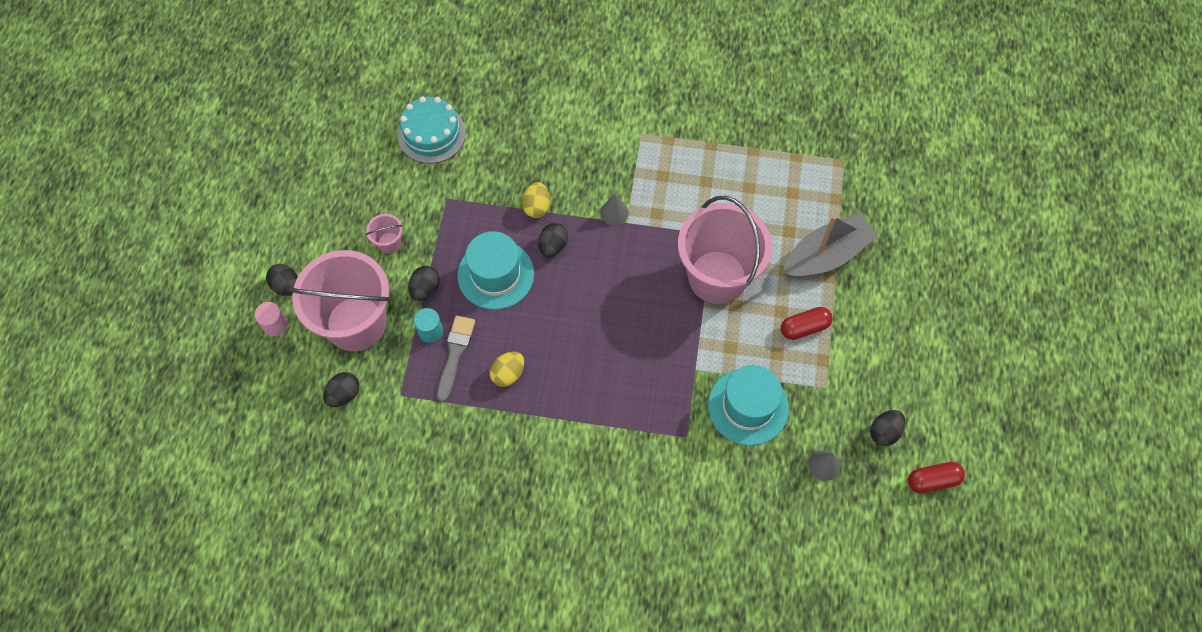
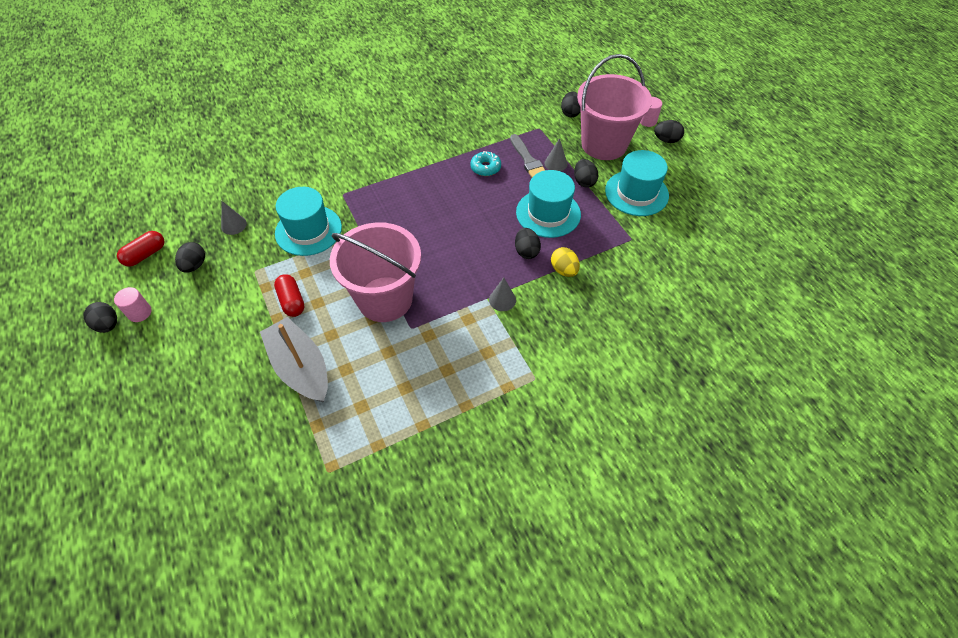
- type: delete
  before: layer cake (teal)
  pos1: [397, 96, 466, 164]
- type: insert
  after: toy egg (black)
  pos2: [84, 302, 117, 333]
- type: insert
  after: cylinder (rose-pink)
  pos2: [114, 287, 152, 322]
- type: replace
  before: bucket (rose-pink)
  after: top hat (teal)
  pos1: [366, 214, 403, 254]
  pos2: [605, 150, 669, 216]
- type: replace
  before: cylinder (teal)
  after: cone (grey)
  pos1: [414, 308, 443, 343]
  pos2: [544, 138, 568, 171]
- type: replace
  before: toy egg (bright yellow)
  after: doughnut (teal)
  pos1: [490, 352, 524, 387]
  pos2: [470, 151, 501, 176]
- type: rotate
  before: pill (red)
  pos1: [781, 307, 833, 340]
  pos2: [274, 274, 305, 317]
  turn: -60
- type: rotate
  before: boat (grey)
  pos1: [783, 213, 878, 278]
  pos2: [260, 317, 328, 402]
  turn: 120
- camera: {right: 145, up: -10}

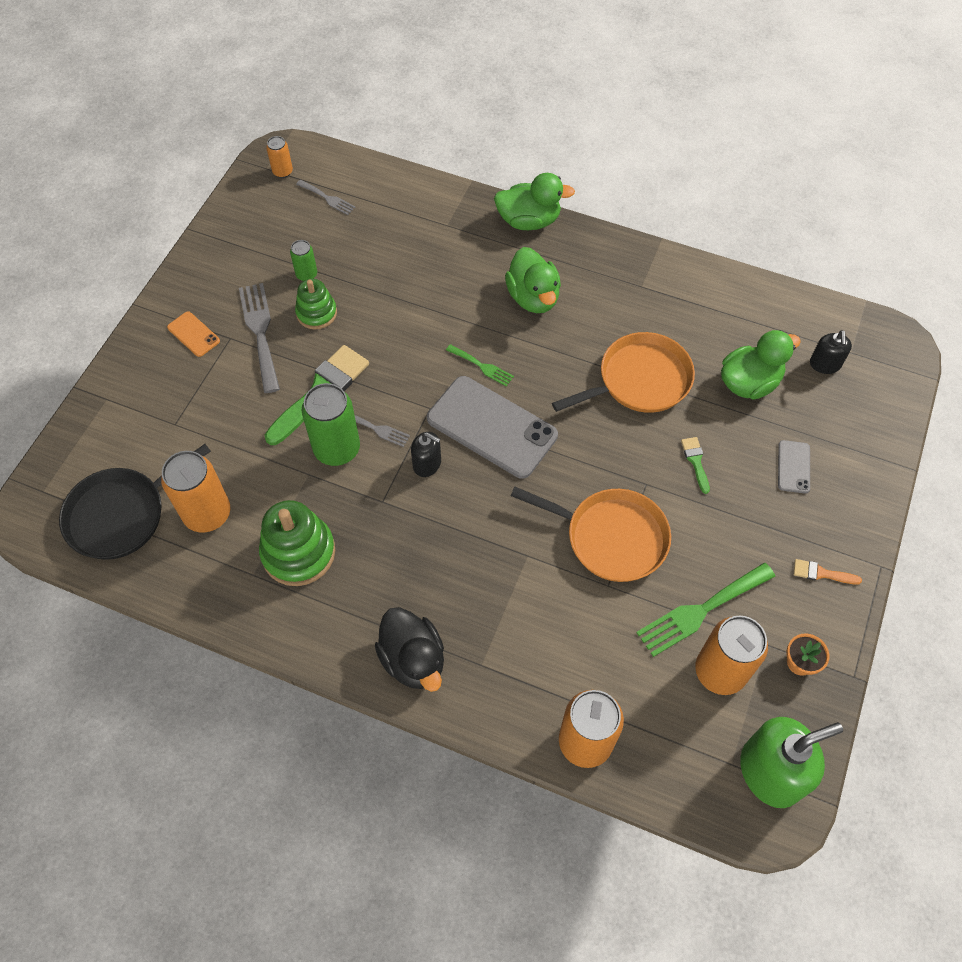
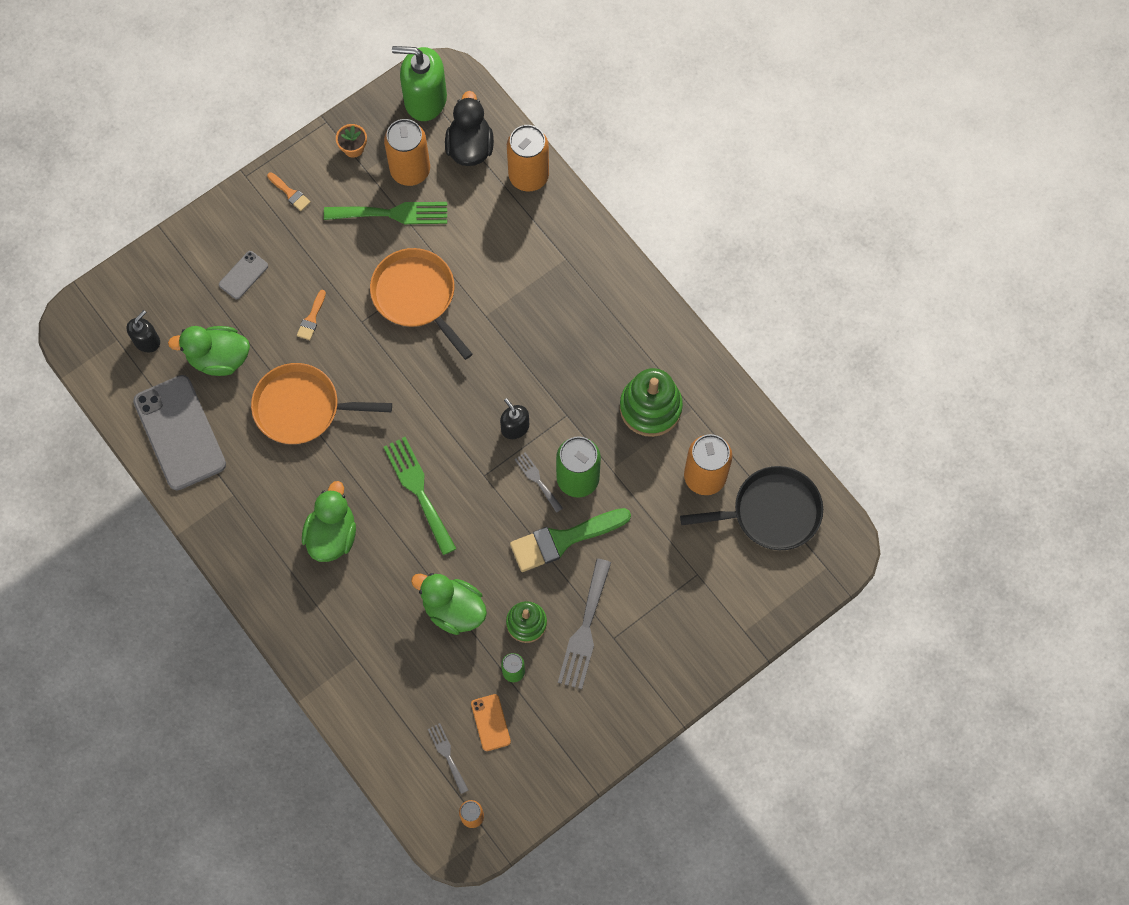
- type: move
  before: phone (bright orange)
  pos1: [167, 312, 220, 357]
  pos2: [471, 694, 511, 751]
- type: move
  before: toy duck (black)
  pos1: [375, 607, 444, 692]
  pos2: [445, 91, 494, 166]
- type: move
  before: phone (grey)
  pos1: [427, 376, 558, 478]
  pos2: [133, 375, 226, 491]
- type: move
  before: toy duck (green)
  pos1: [494, 173, 575, 230]
  pos2: [411, 573, 487, 635]
- type: recolor
  before: paintbrush (green)
  after: paintbrush (bright orange)
  pos1: [681, 437, 710, 494]
  pos2: [297, 290, 326, 340]
- type: resize
  before: fork (green)
  pos1: [446, 344, 514, 387]
  pos2: [384, 437, 457, 555]
  scale: 1.84
- camera: {right: -150, up: 10}

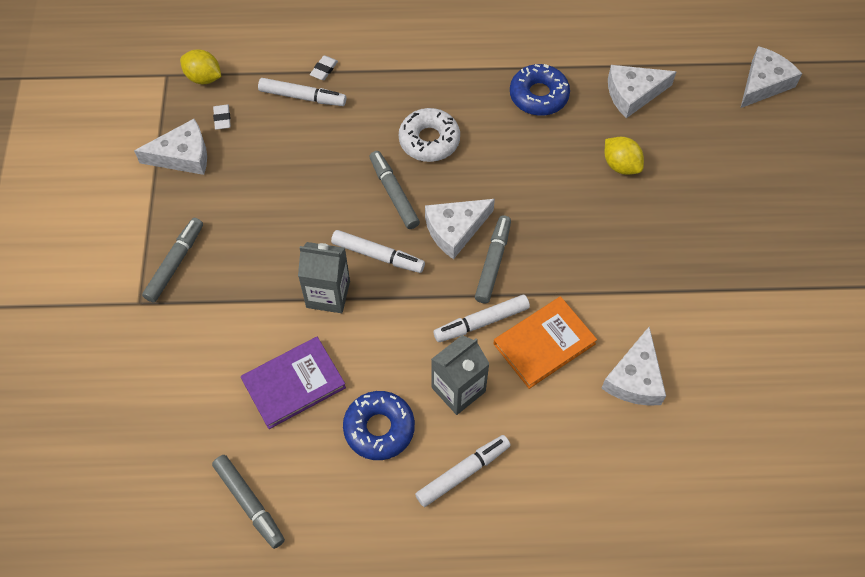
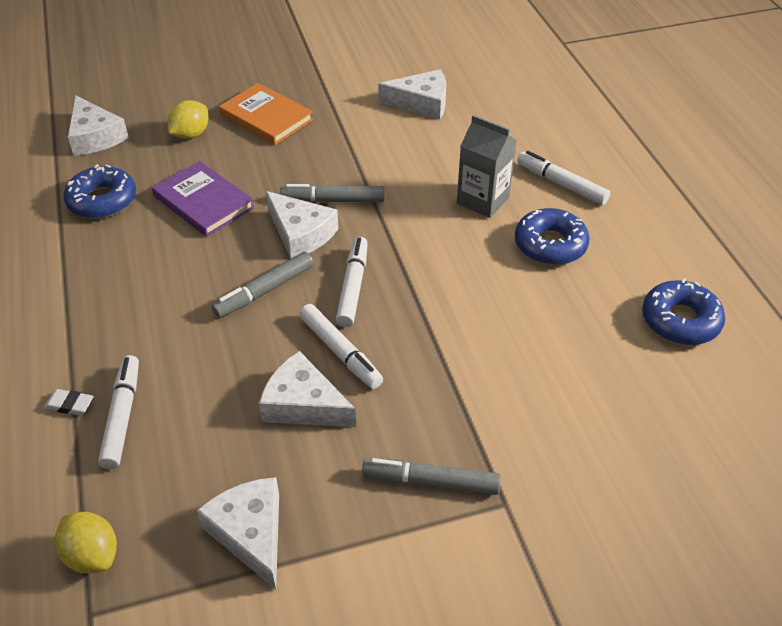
- type: delete
  before: eraser (snow-white)
  pos1: [213, 104, 231, 130]
- type: delete
  before: carton (grey)
  pos1: [298, 242, 350, 313]
- type: delete
  before: doughnut (snow-white)
  pos1: [399, 108, 460, 162]
- type: move
  before: hardcover (violet)
  pos1: [241, 337, 346, 429]
  pos2: [152, 161, 255, 237]
- type: move
  before: marker (snow-white)
  pos1: [433, 295, 530, 342]
  pos2: [299, 304, 383, 389]
- type: move
  before: hardcover (bright orange)
  pos1: [493, 296, 597, 389]
  pos2: [219, 83, 313, 145]
- type: move
  before: cheese wedge (snow-white)
  pos1: [741, 46, 802, 108]
  pos2: [259, 351, 356, 427]
- type: replace
  before: marker (grey)
  after: doughnut (cobalt)
  pos1: [212, 455, 285, 549]
  pos2: [642, 278, 725, 345]
- type: rotate
  before: citrus fruit (bright yellow)
  pos1: [180, 49, 221, 84]
  pos2: [55, 512, 117, 574]
  turn: -60
- camera: {right: -105, up: -15}

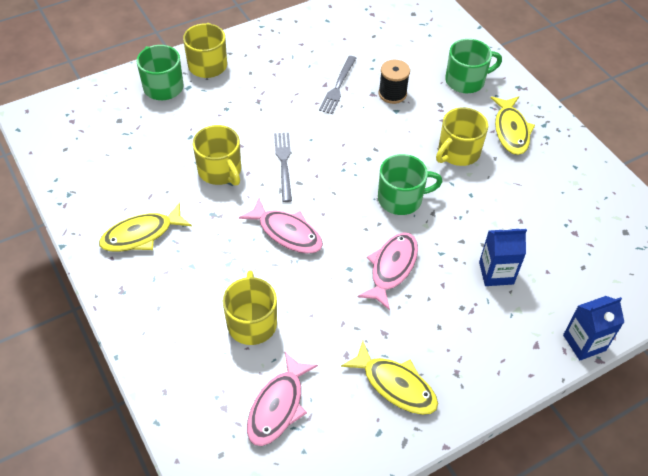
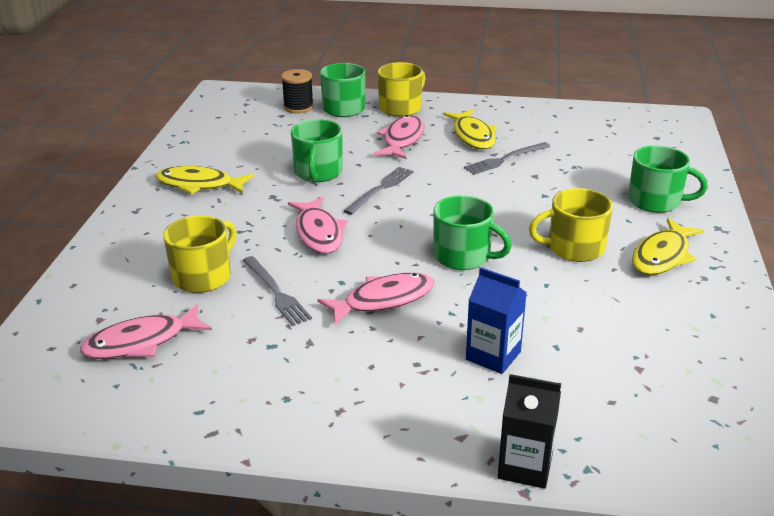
- type: insert
  after: fork (grey)
  pos2: [243, 256, 312, 326]
- type: insert
  after: fish figure (rose-pink)
  pos2: [374, 115, 424, 159]
- type: move
  before: fish figure (bright yellow)
  pos1: [341, 341, 438, 415]
  pos2: [443, 109, 497, 149]
- type: move
  before: bobbin (black)
  pos1: [379, 60, 410, 104]
  pos2: [281, 69, 314, 114]
- type: recolor
  before: mug (bright yellow)
  after: mug (green)
  pos1: [193, 125, 241, 186]
  pos2: [291, 119, 343, 182]
- type: recolor
  before: carton (cobalt)
  after: carton (black)
  pos1: [563, 296, 624, 360]
  pos2: [498, 374, 561, 489]
- camera: {right: 40, up: -20}

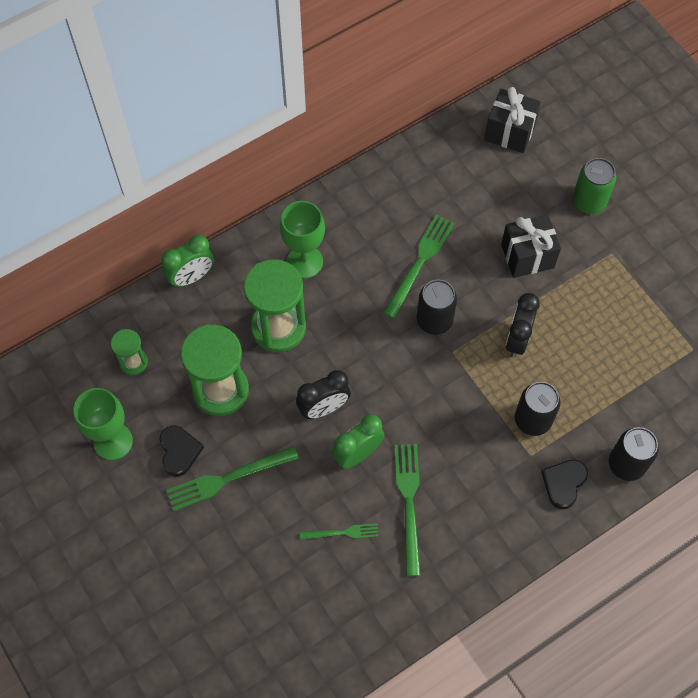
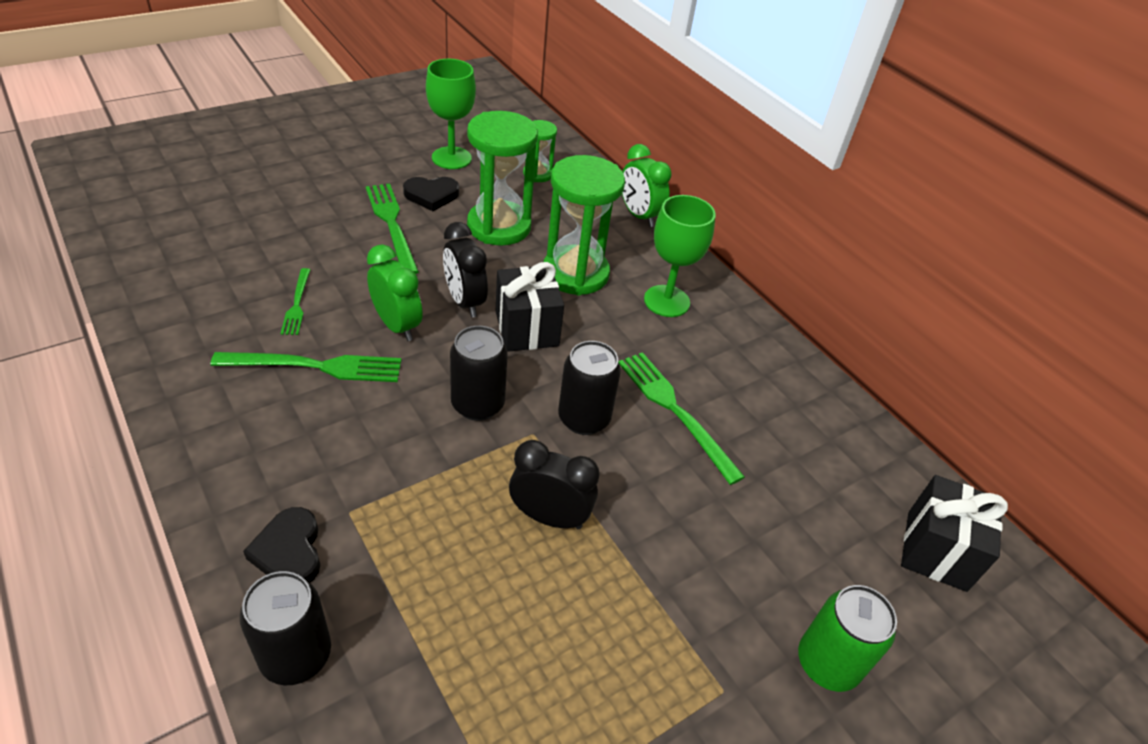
- type: move
  before: wrapped gift (black)
  pos1: [501, 215, 561, 278]
  pos2: [496, 262, 564, 352]
- type: move
  before: soda can (black)
  pos1: [515, 382, 560, 436]
  pos2: [450, 326, 508, 421]
- type: rotate
  before: fork (green)
  pos1: [383, 215, 454, 319]
  pos2: [618, 352, 745, 485]
  turn: -150
- type: rotate
  before: love heart (black)
  pos1: [541, 460, 588, 509]
  pos2: [243, 507, 320, 583]
  turn: -135
- camera: {right: 85, up: -20}

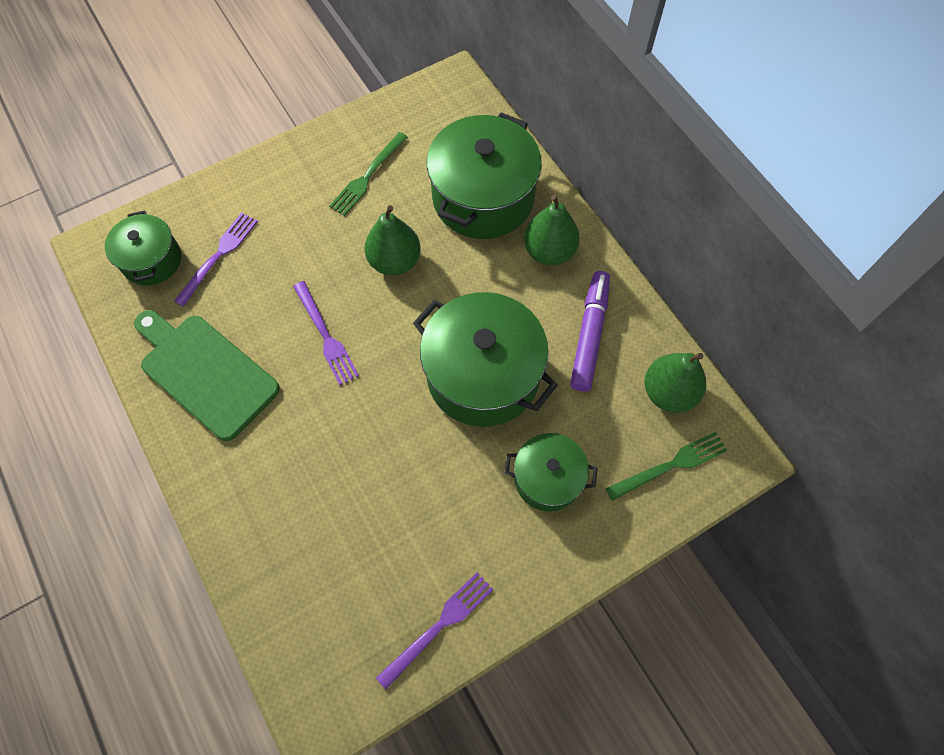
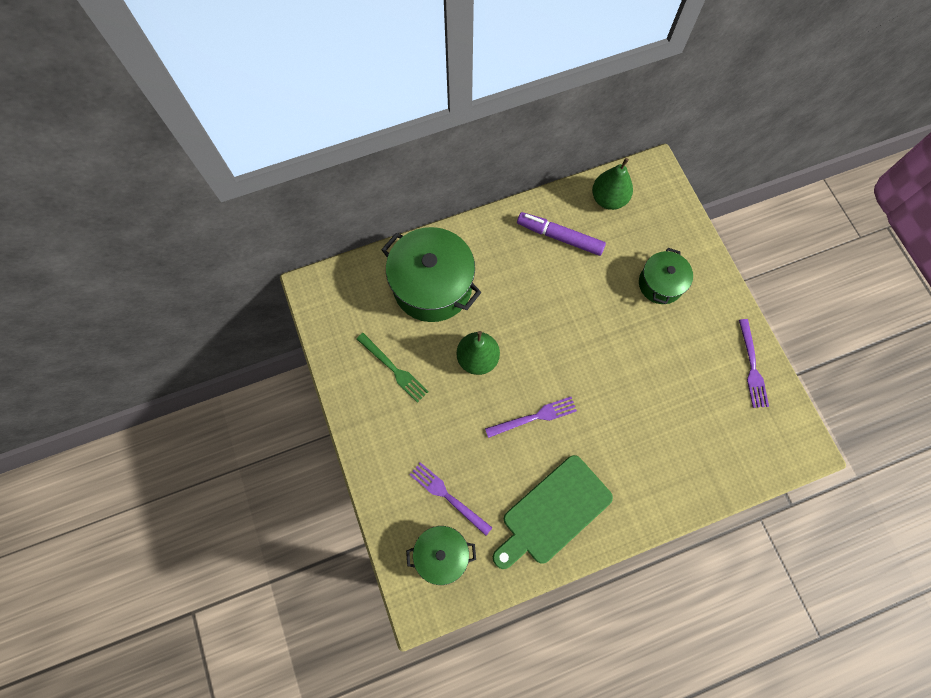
- type: delete
  before: pot (green)
  pos1: [413, 292, 558, 427]
- type: delete
  before: pear fruit (green)
  pos1: [524, 195, 580, 265]
- type: delete
  before: fork (green)
  pos1: [605, 432, 728, 501]
- type: rotate
  before: fork (violet)
  pos1: [376, 572, 494, 689]
  pos2: [739, 319, 769, 408]
  turn: -150
- camera: {right: -80, up: 5}

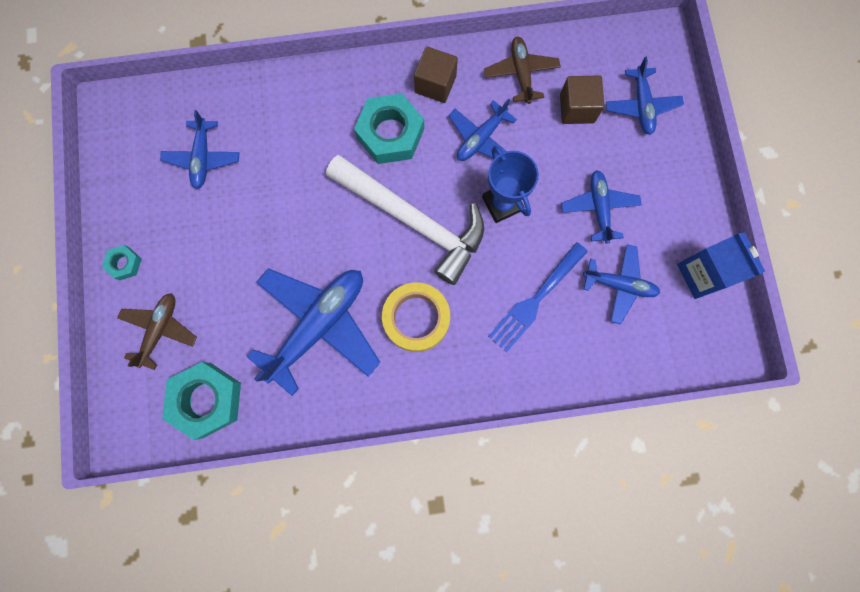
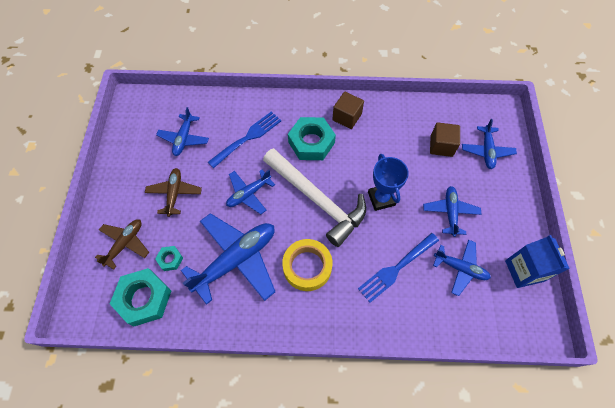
- type: insert
  after: fork (cobalt)
  pos2: [208, 111, 281, 168]
- type: move
  before: hex nut (teal)
  pos1: [102, 245, 141, 280]
  pos2: [155, 246, 183, 271]
- type: move
  before: aeroplane (cobalt)
  pos1: [449, 99, 517, 161]
  pos2: [226, 170, 275, 214]
- type: move
  before: aeroplane (dark brown)
  pos1: [484, 37, 561, 104]
  pos2: [145, 168, 202, 217]
- camera: {right: 10, up: -15}

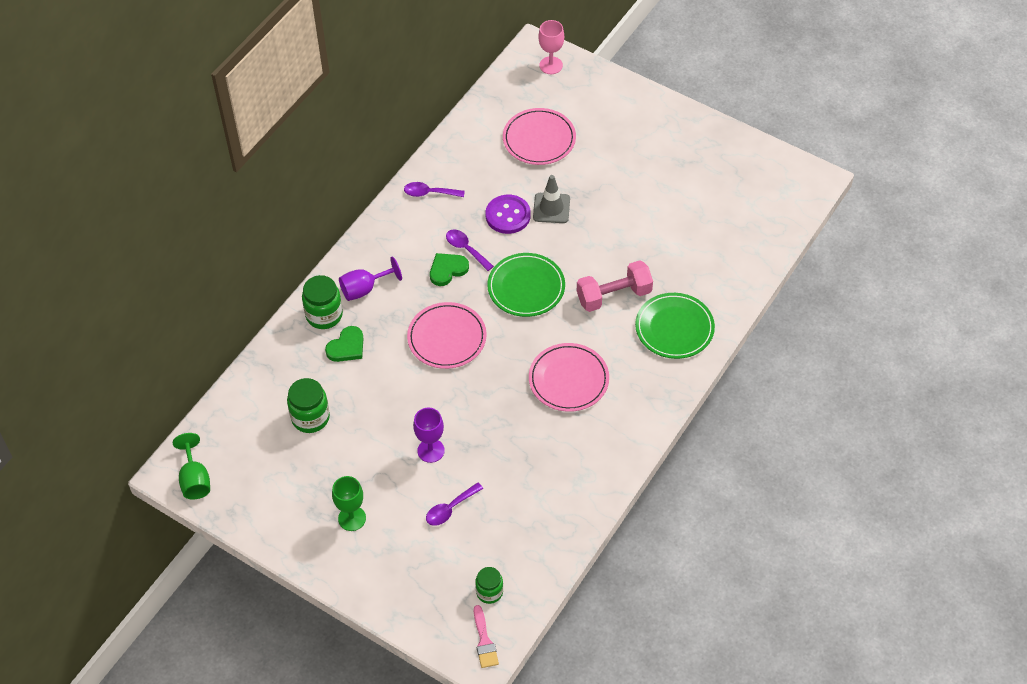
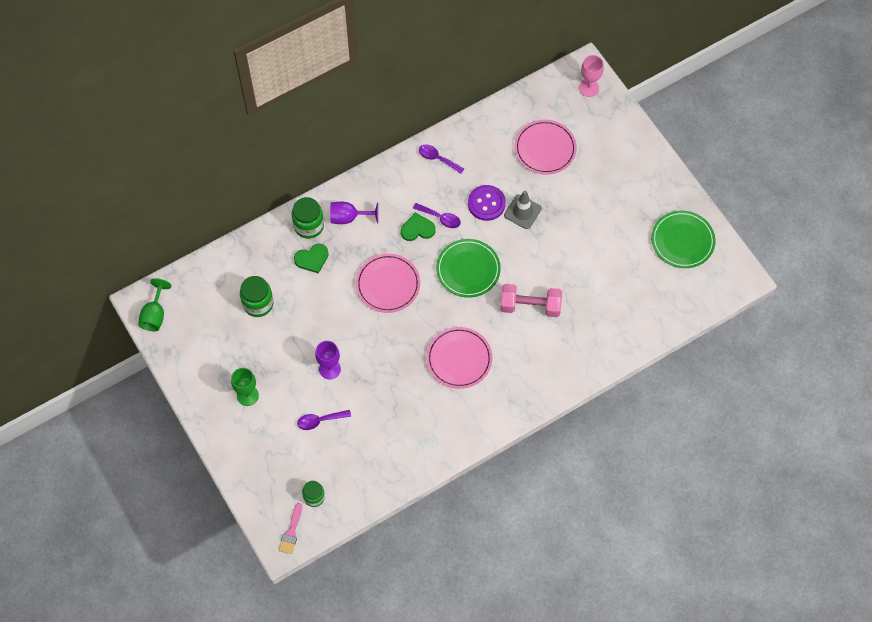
- type: move
  before: plate (green)
  pos1: [635, 293, 715, 359]
  pos2: [651, 210, 716, 268]
- type: rotate
  before: teaspoon (violet)
  pos1: [446, 229, 494, 271]
  pos2: [413, 203, 461, 228]
  turn: 135
- camera: {right: 25, up: 10}

